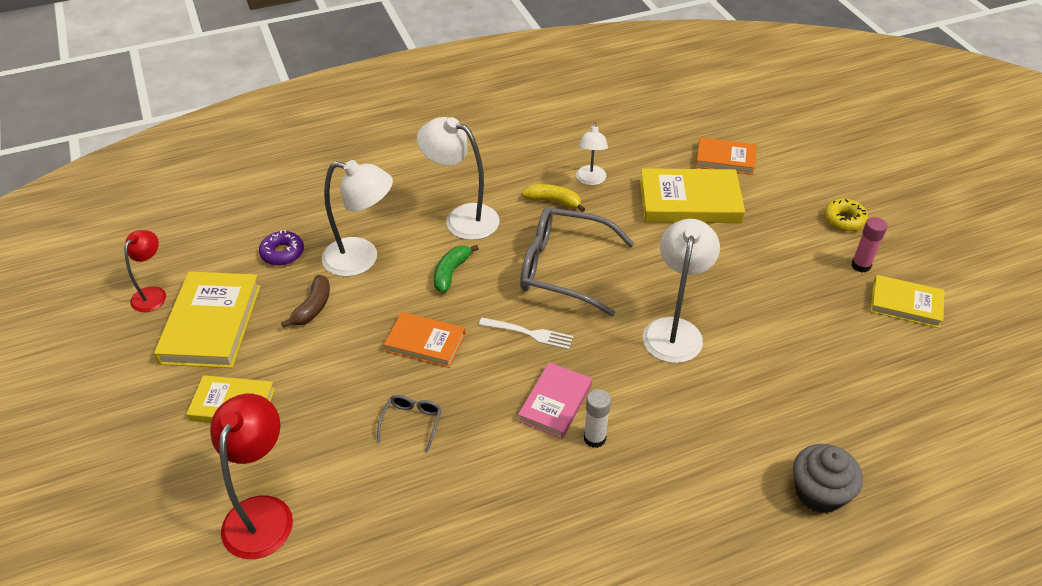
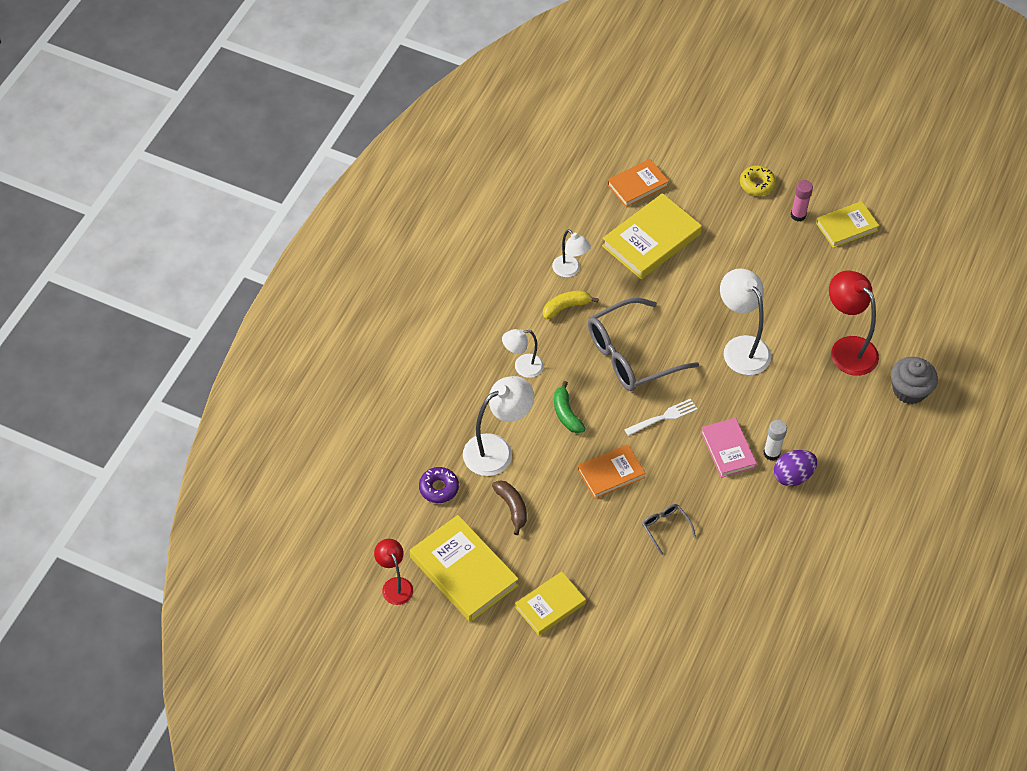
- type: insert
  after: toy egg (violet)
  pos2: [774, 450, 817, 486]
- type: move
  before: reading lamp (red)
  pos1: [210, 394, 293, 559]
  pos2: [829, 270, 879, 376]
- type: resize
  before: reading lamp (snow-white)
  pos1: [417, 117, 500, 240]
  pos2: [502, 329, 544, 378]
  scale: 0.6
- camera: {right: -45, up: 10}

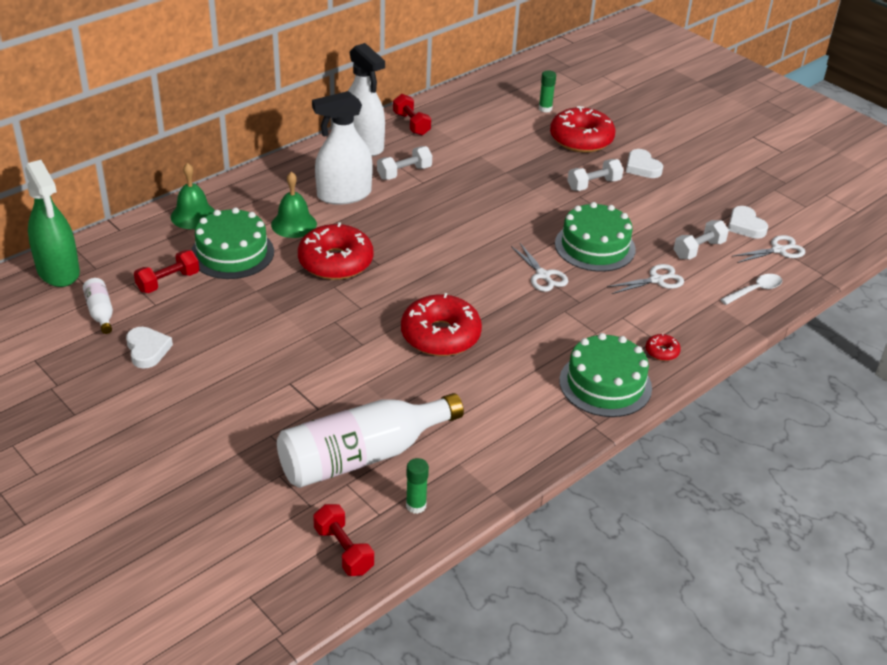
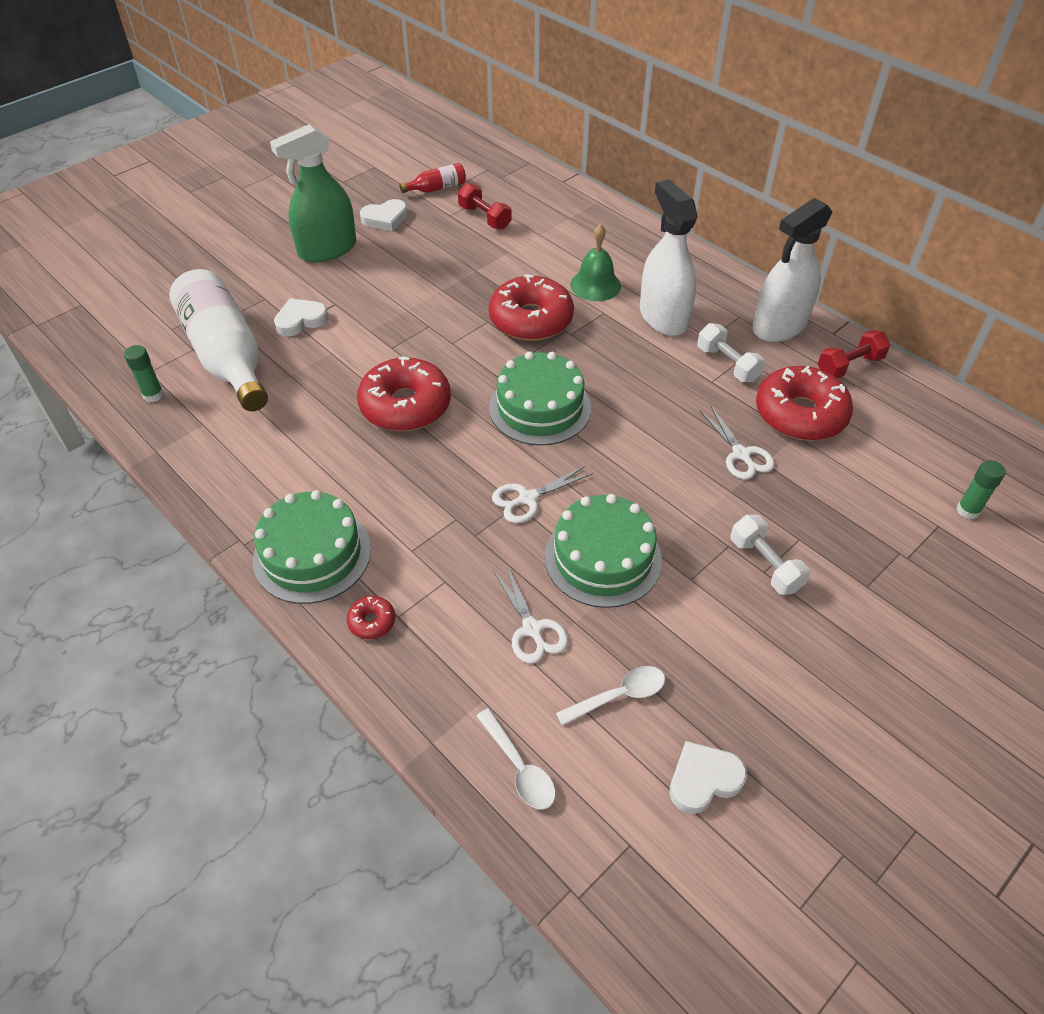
- type: delete
  before: hand bell (green)
  pos1: [171, 163, 215, 229]
- type: delete
  before: hand weight (red)
  pos1: [313, 504, 374, 576]
- type: move
  before: spray bottle (green)
  pos1: [25, 160, 80, 287]
  pos2: [270, 124, 356, 262]
- type: move
  before: layer cake (green)
  pos1: [191, 207, 274, 279]
  pos2: [489, 351, 591, 445]
- type: move
  before: doughnut (red)
  pos1: [550, 106, 615, 153]
  pos2: [756, 366, 853, 441]
- type: move
  before: love heart (snow-white)
  pos1: [626, 149, 663, 178]
  pos2: [274, 298, 329, 336]
- type: move
  before: scissors (snow-white)
  pos1: [733, 235, 805, 263]
  pos2: [700, 406, 775, 479]
- type: replace
  before: hand weight (snow-white)
  after: teaspoon (snow-white)
  pos1: [674, 220, 729, 259]
  pos2: [556, 666, 665, 726]
- type: recolor
  before: bottle (snow-white)
  after: bottle (red)
  pos1: [83, 278, 113, 334]
  pos2: [400, 163, 466, 193]
- camera: {right: 90, up: 10}

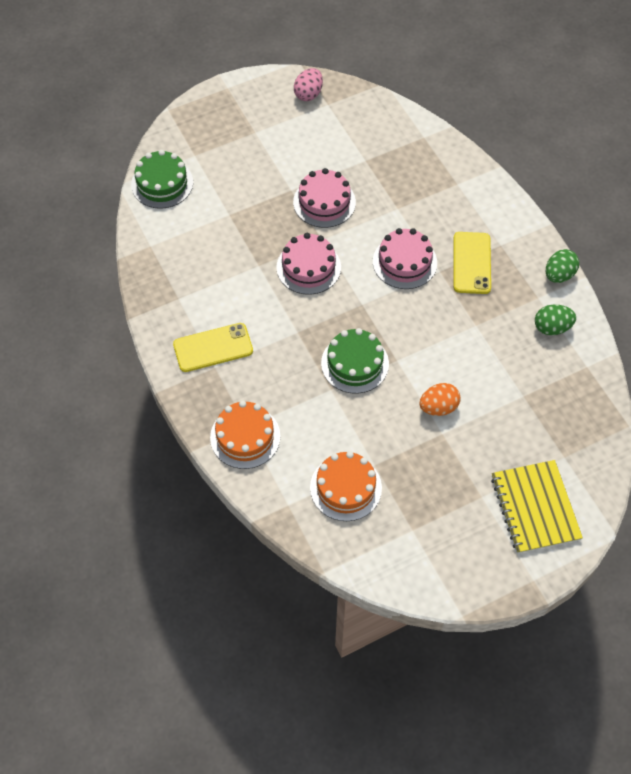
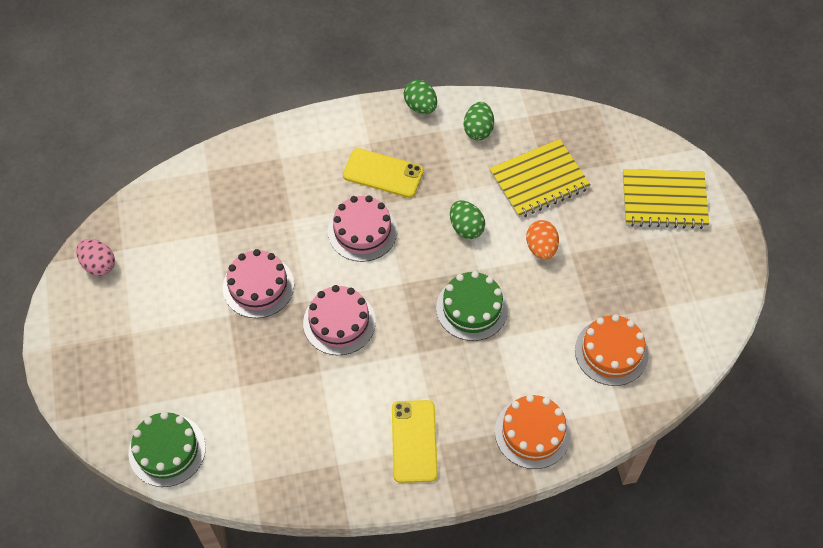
- type: insert
  after: toy egg (green)
  pos2: [450, 200, 485, 239]
- type: insert
  after: exercise book (bright yellow)
  pos2: [489, 139, 591, 218]
- camera: {right: -75, up: 0}

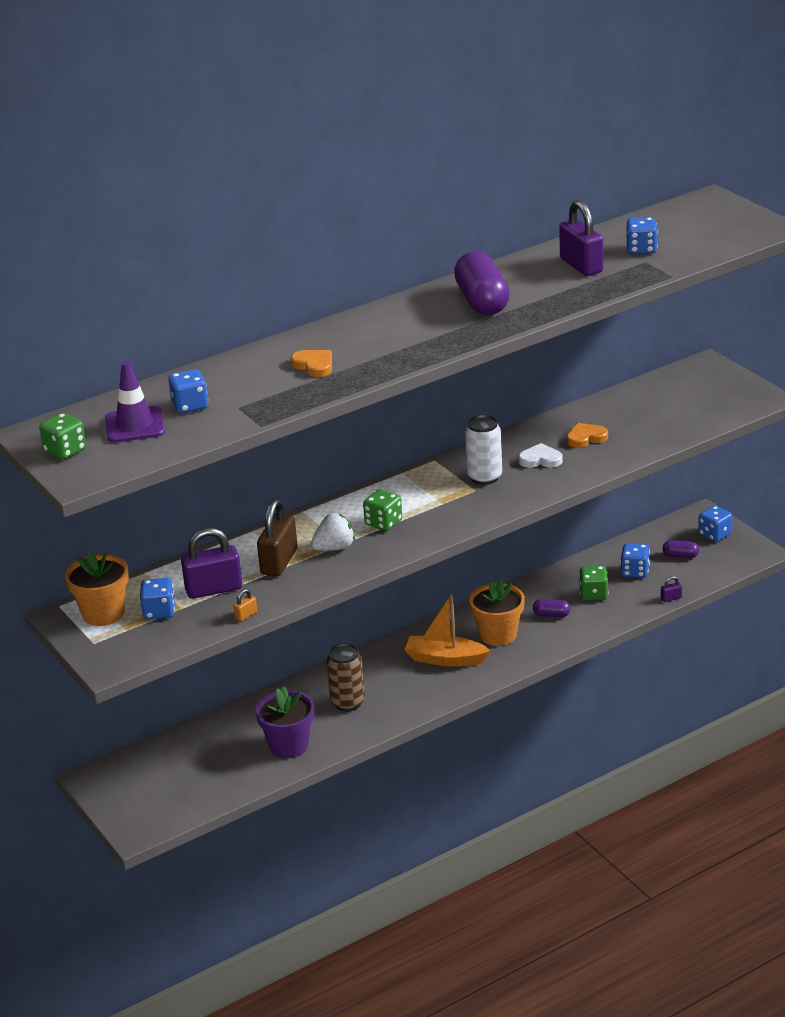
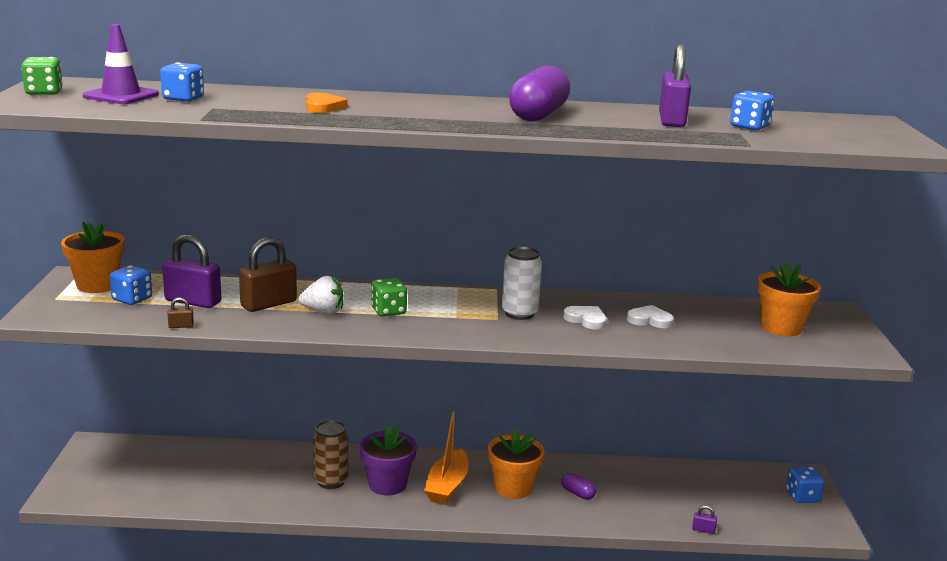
- type: delete
  before: die (green)
  pos1: [579, 566, 608, 601]
- type: delete
  before: die (cobalt)
  pos1: [621, 543, 650, 578]
- type: delete
  before: pill (violet)
  pos1: [663, 540, 699, 558]
- type: insert
  after: plant pot (bright orange)
  pos2: [757, 263, 821, 336]
- type: move
  before: plant pot (violet)
  pos1: [255, 686, 315, 758]
  pos2: [360, 425, 417, 495]
- type: recolor
  before: small lock (bright orange)
  after: small lock (dark brown)
  pos1: [233, 589, 257, 622]
  pos2: [167, 297, 194, 328]
- type: recolor
  before: love heart (bright orange)
  after: love heart (snow-white)
  pos1: [567, 423, 608, 448]
  pos2: [627, 305, 674, 328]
- type: rotate
  before: boat (bright orange)
  pos1: [405, 594, 491, 667]
  pos2: [424, 411, 469, 504]
  turn: -120
- camera: {right: 30, up: -10}

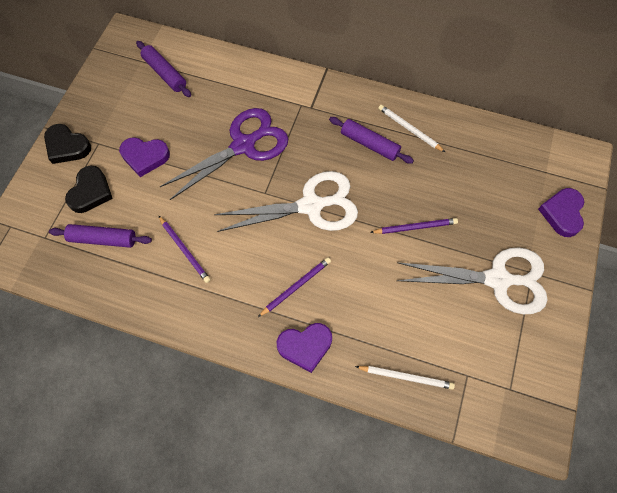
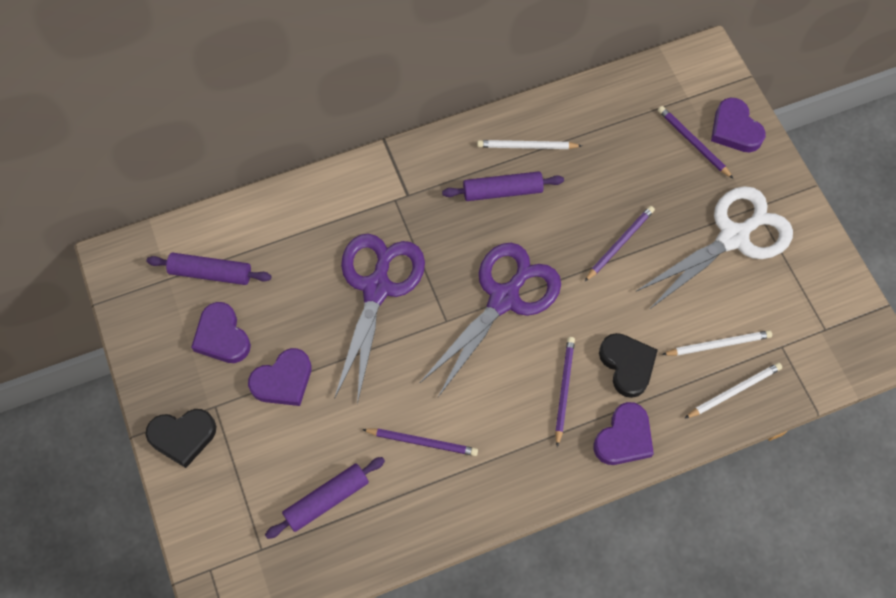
- type: insert
  after: love heart (violet)
  pos2: [191, 302, 251, 363]
- type: insert
  after: pencil (violet)
  pos2: [658, 106, 733, 178]
- type: insert
  after: pencil (snow-white)
  pos2: [662, 330, 772, 356]
- type: move
  before: love heart (black)
  pos1: [65, 165, 113, 213]
  pos2: [599, 333, 658, 398]
- type: recolor
  before: scissors (snow-white)
  after: scissors (violet)
  pos1: [214, 171, 358, 232]
  pos2: [419, 243, 561, 397]
- camera: {right: -40, up: 0}

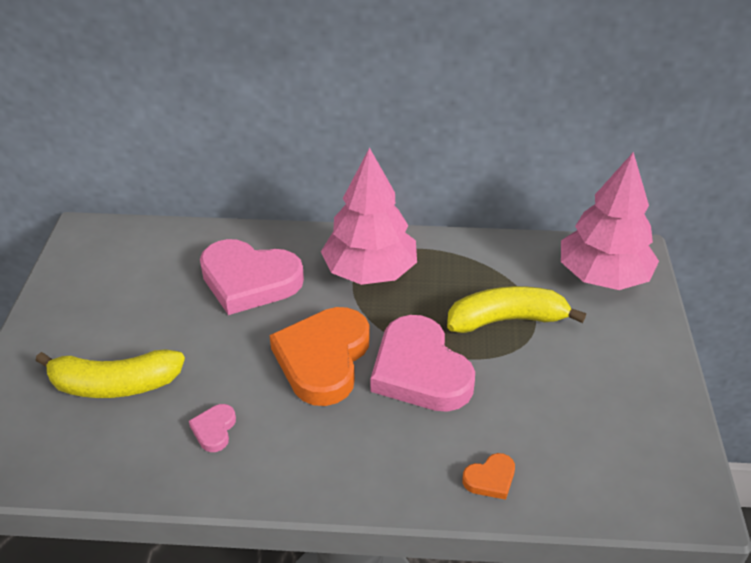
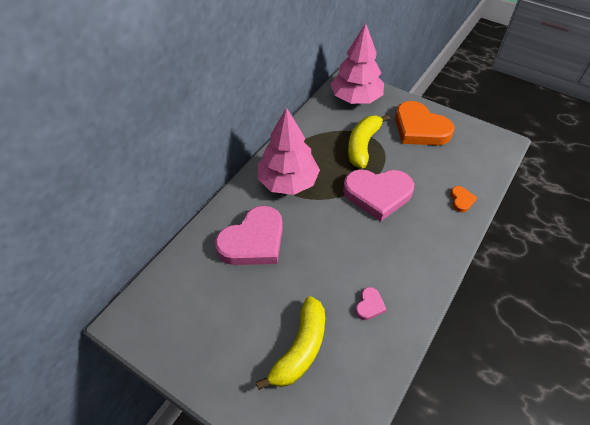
- type: move
  before: love heart (bright orange)
  pos1: [269, 307, 369, 406]
  pos2: [395, 101, 454, 145]
- type: rotate
  before: love heart (rose-pink)
  pos1: [189, 404, 236, 452]
  pos2: [355, 287, 387, 320]
  turn: -105
- camera: {right: -60, up: 10}

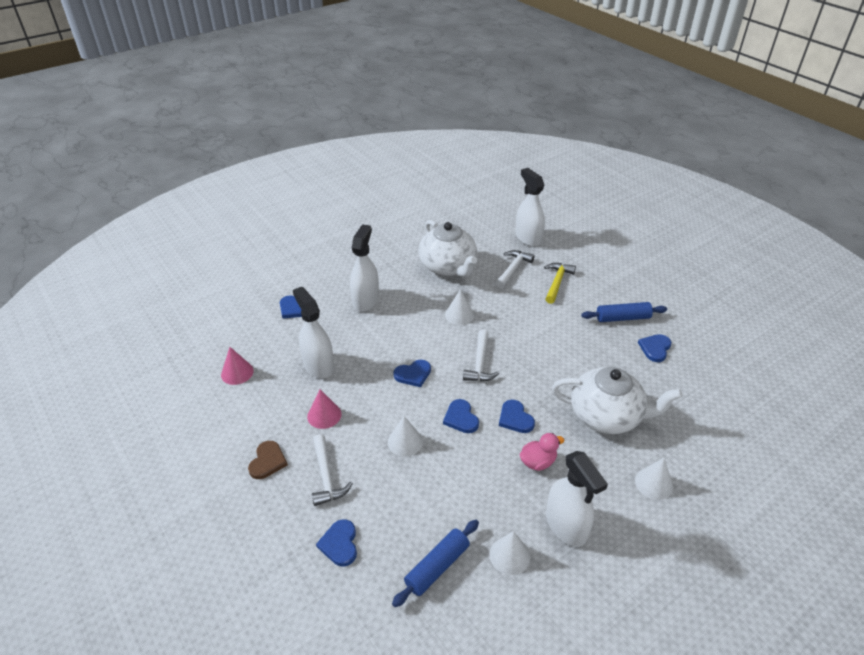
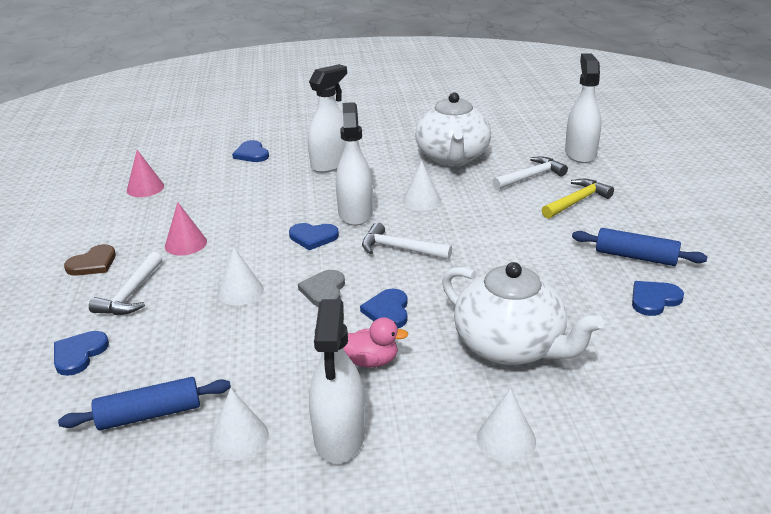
- type: move
  before: spray bottle (snow-white)
  pos1: [293, 287, 334, 378]
  pos2: [336, 102, 373, 226]
- type: recolor
  before: love heart (cobalt)
  after: love heart (grey)
  pos1: [443, 399, 479, 433]
  pos2: [298, 270, 345, 307]
- type: rotate
  before: hammer (snow-white)
  pos1: [463, 330, 499, 381]
  pos2: [362, 222, 452, 260]
  turn: 75
- camera: {right: 30, up: -10}

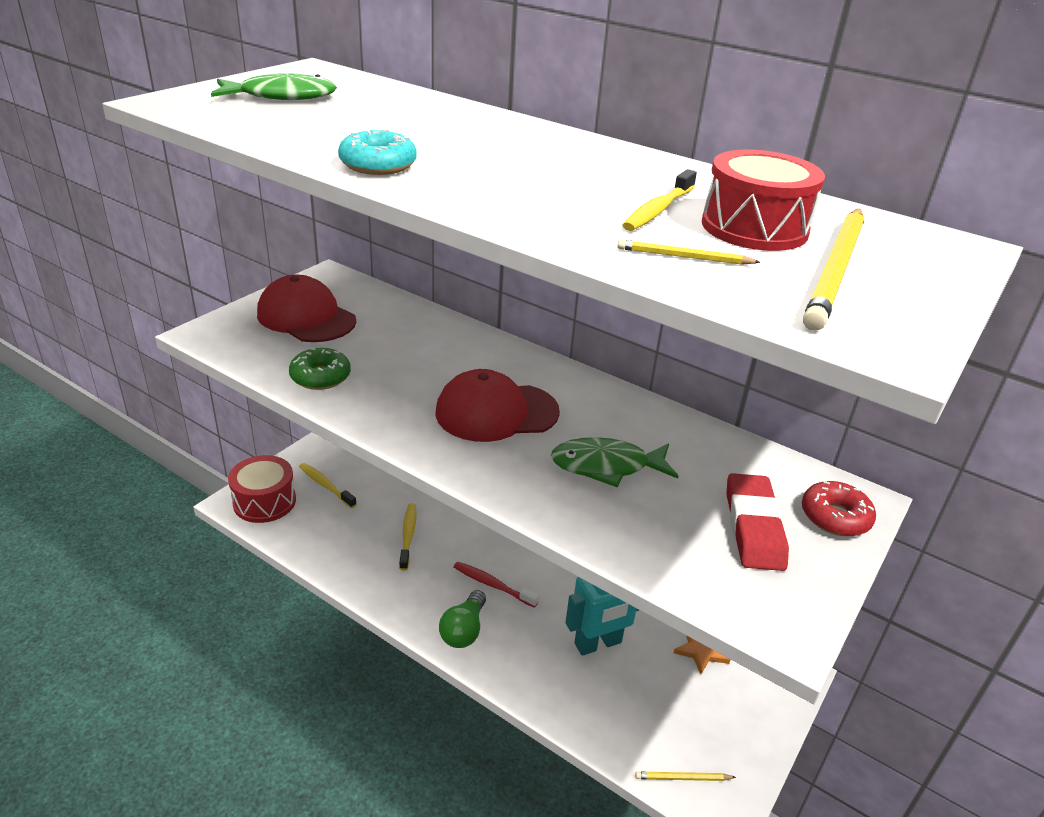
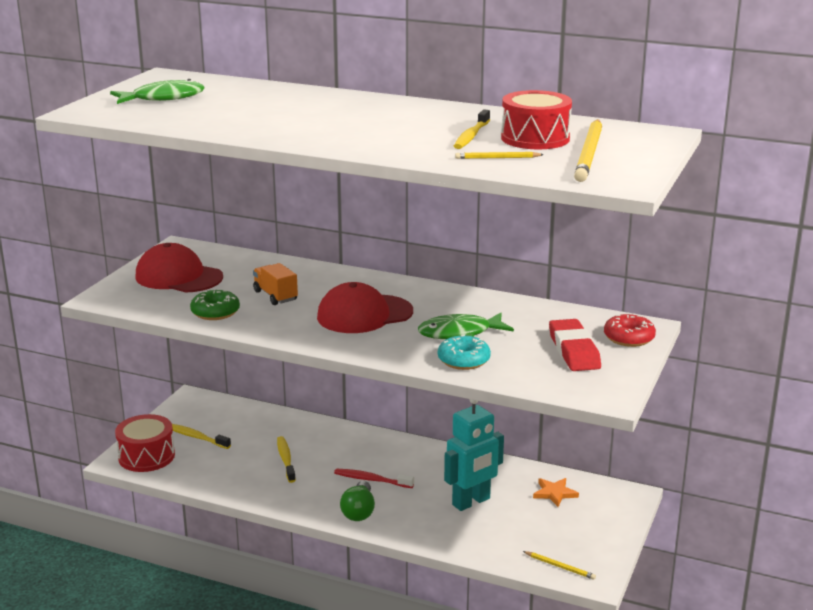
- type: insert
  after: lorry (bright orange)
  pos2: [253, 263, 298, 305]
- type: move
  before: doughnut (teal)
  pos1: [338, 129, 416, 175]
  pos2: [438, 335, 491, 370]
- type: rotate
  before: pencil (bright yellow)
  pos1: [635, 772, 736, 781]
  pos2: [523, 551, 596, 580]
  turn: -135
- camera: {right: -10, up: -10}

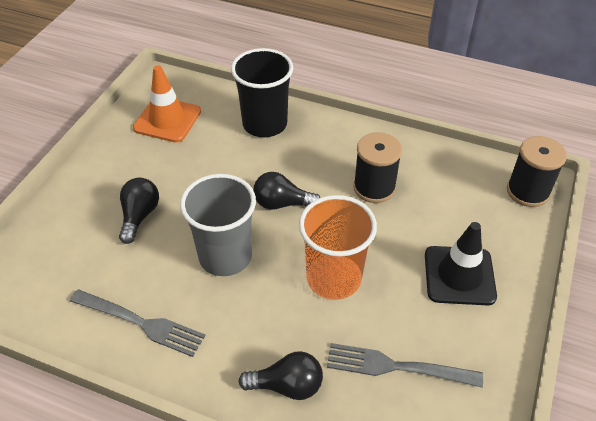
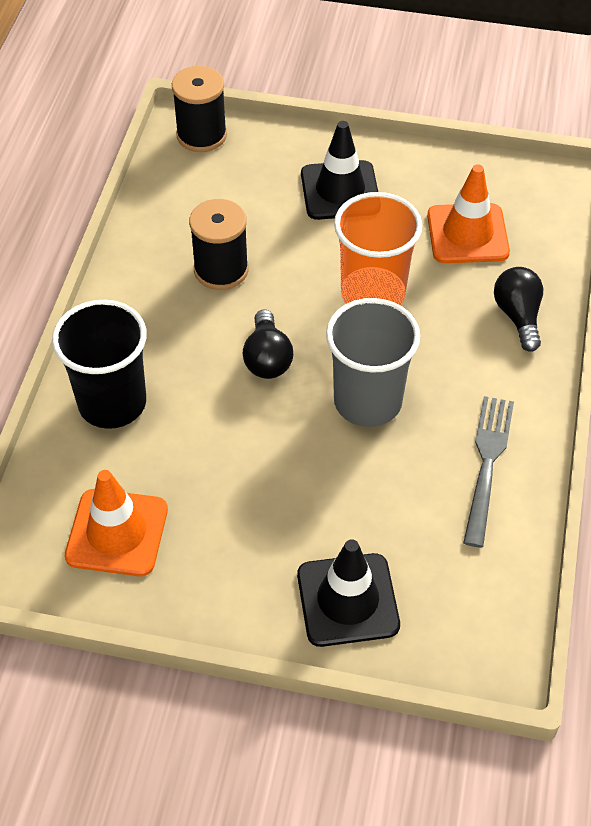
- type: delete
  before: bulb (black)
  pos1: [119, 178, 159, 244]
- type: insert
  after: safety cone (black)
  pos2: [297, 539, 400, 647]
- type: replace
  before: fork (grey)
  after: safety cone (bright orange)
  pos1: [327, 343, 483, 388]
  pos2: [427, 164, 510, 263]
- camera: {right: -100, up: 5}

